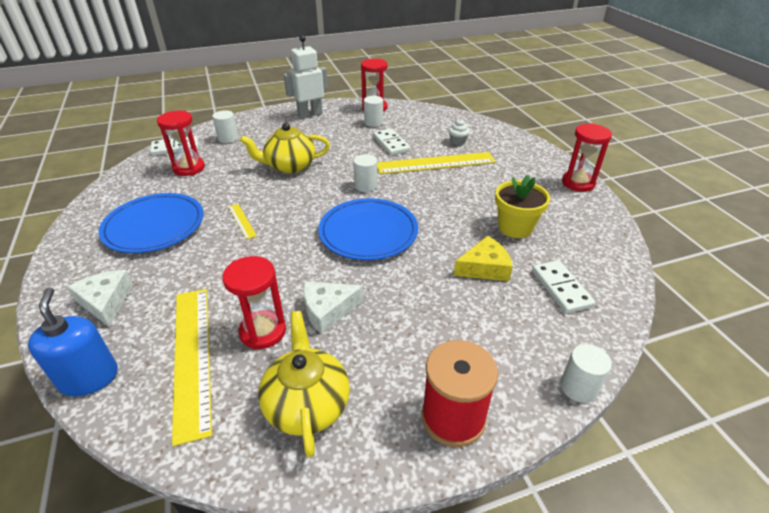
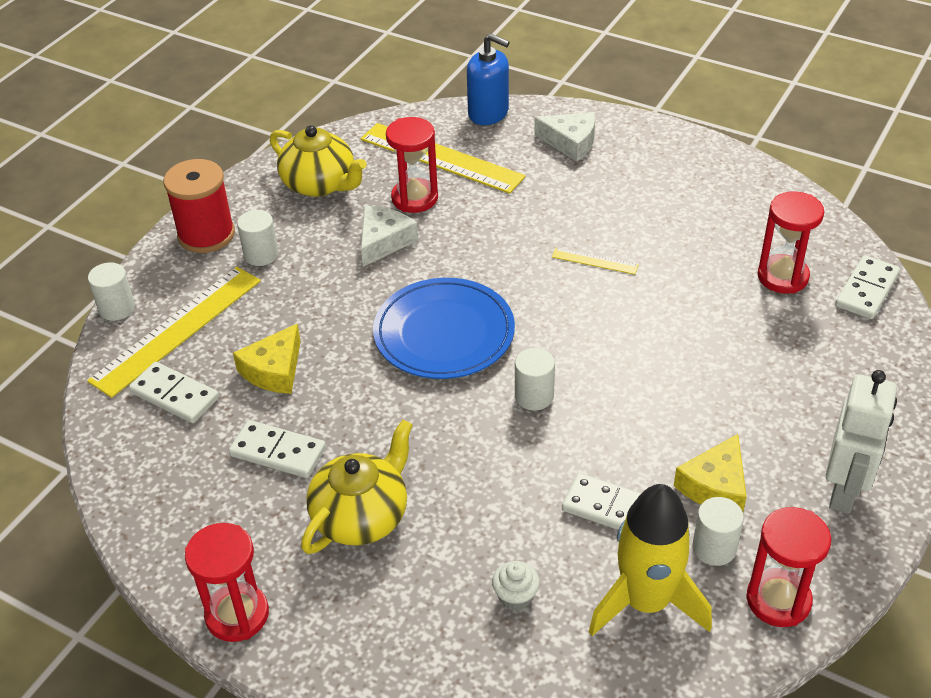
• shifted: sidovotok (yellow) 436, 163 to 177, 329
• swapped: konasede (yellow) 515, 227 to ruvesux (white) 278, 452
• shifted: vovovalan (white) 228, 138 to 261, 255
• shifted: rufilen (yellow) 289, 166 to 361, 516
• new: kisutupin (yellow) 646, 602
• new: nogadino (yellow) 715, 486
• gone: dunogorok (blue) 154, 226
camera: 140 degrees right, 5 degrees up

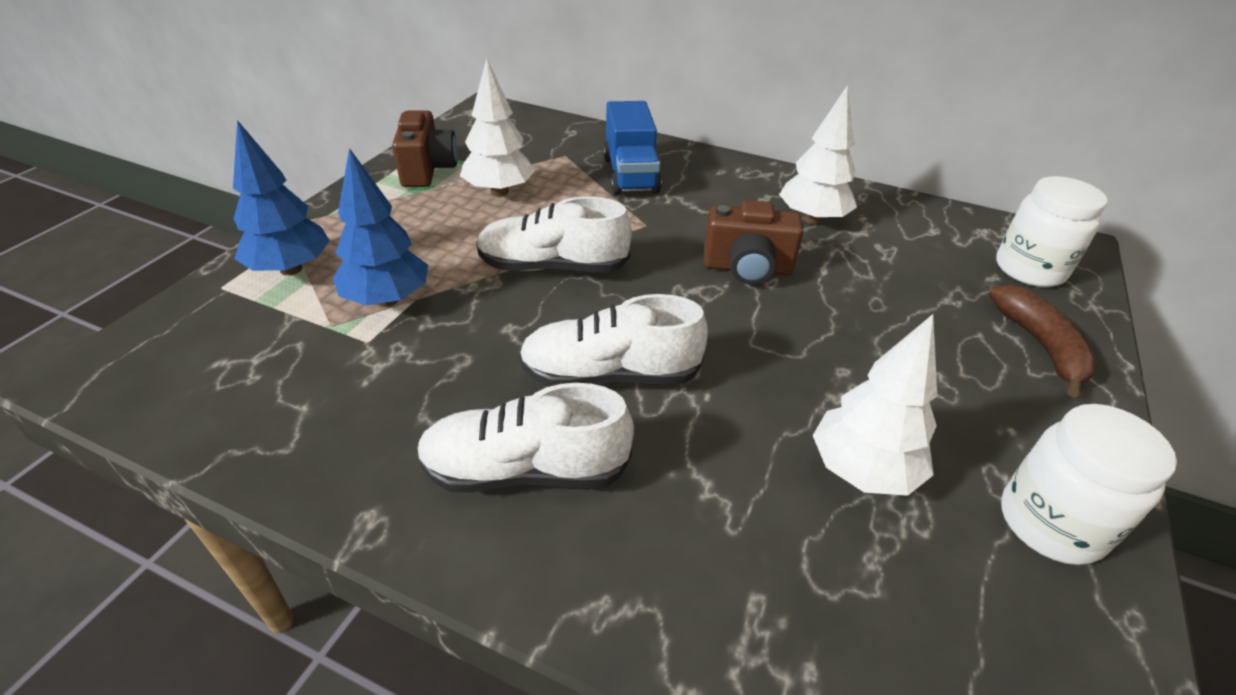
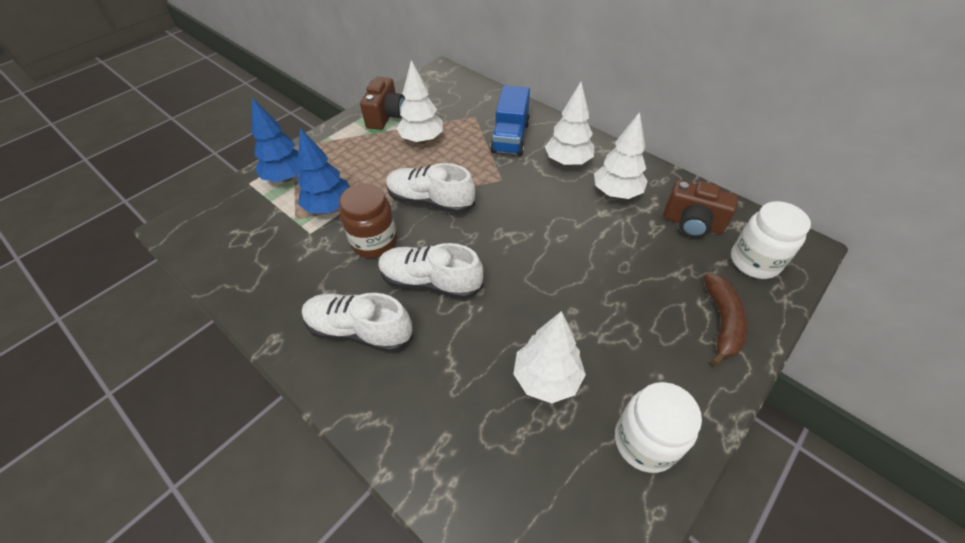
• new: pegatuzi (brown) 374, 242
• new: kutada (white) 567, 161
• shifted: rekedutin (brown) 747, 268 to 692, 224
camera: 20 degrees right, 10 degrees up

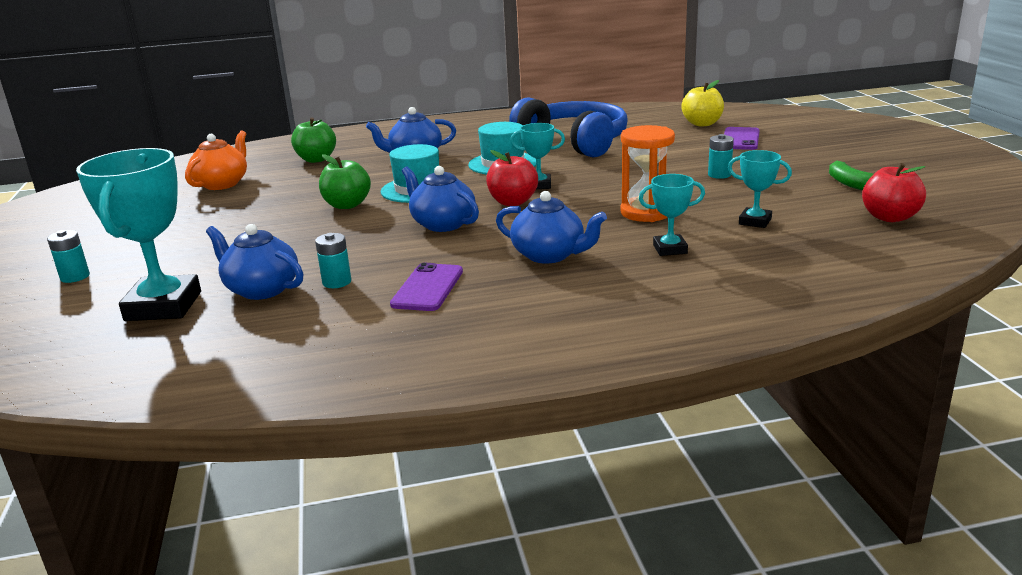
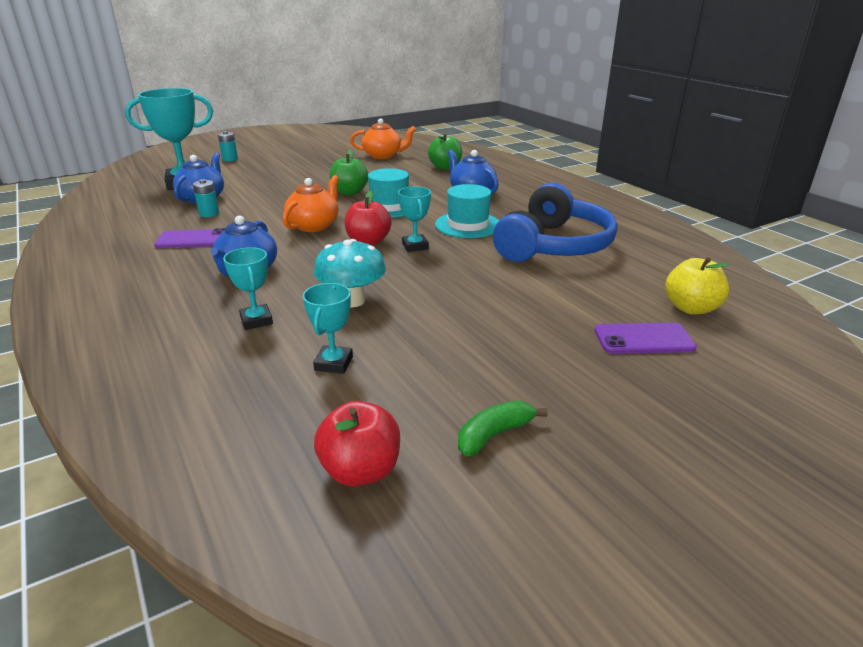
• repainted: rufilen (blue) 442, 224 to rufilen (orange) 314, 225
• swapped: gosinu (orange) 646, 212 to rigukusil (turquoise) 352, 301
• gone: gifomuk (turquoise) 719, 175
camera: 70 degrees right, 5 degrees up

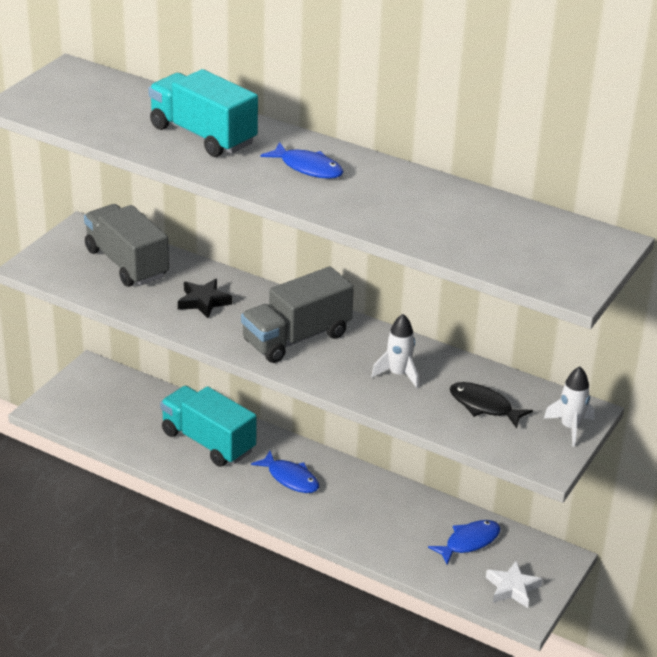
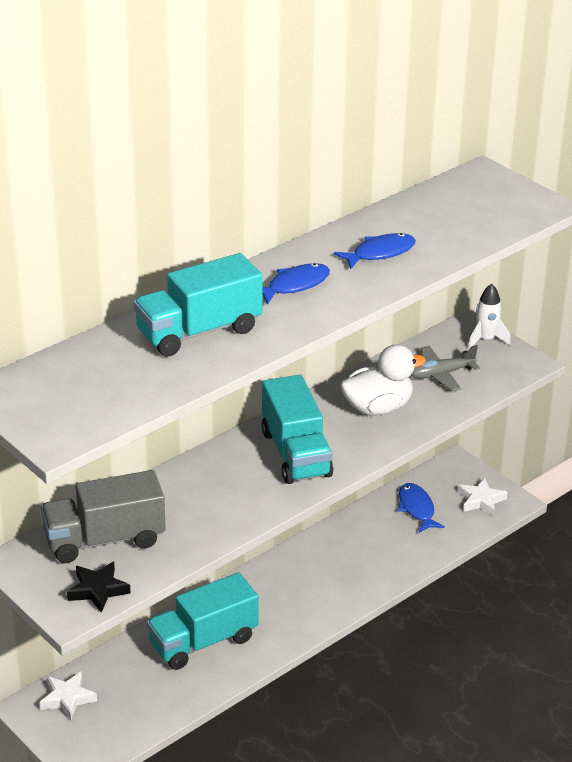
• new: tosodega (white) 67, 698
• shifted: tosodega (black) 203, 301 to 98, 590
• repainted: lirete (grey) 296, 338 to lirete (turquoise) 295, 454
• shifted: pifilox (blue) 290, 478 to 380, 253
• swapped: kisutupin (white) 398, 374 to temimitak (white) 377, 408
• swapped: pifilox (black) 484, 406 to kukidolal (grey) 441, 374
camera: 70 degrees left, 0 degrees up

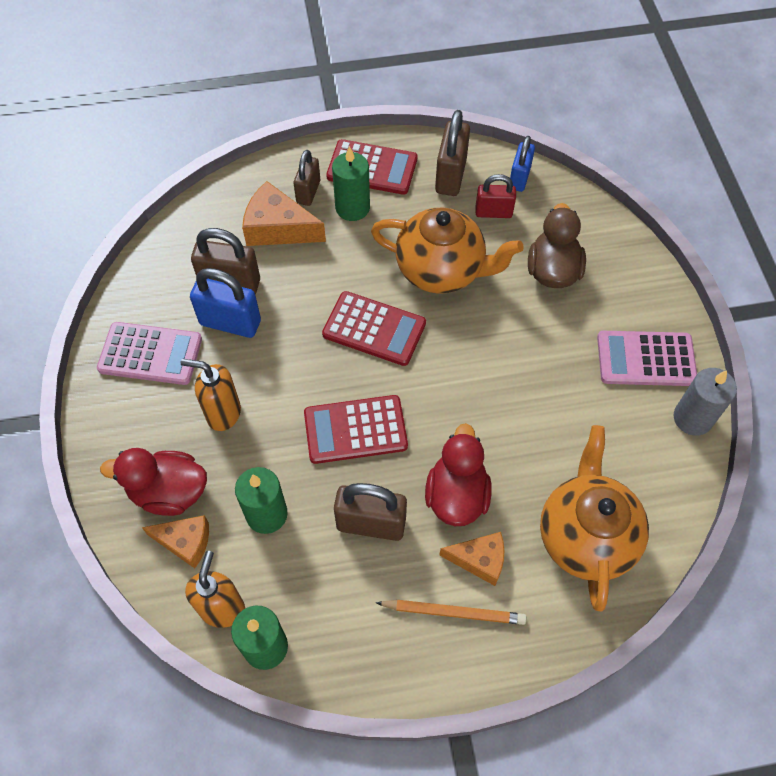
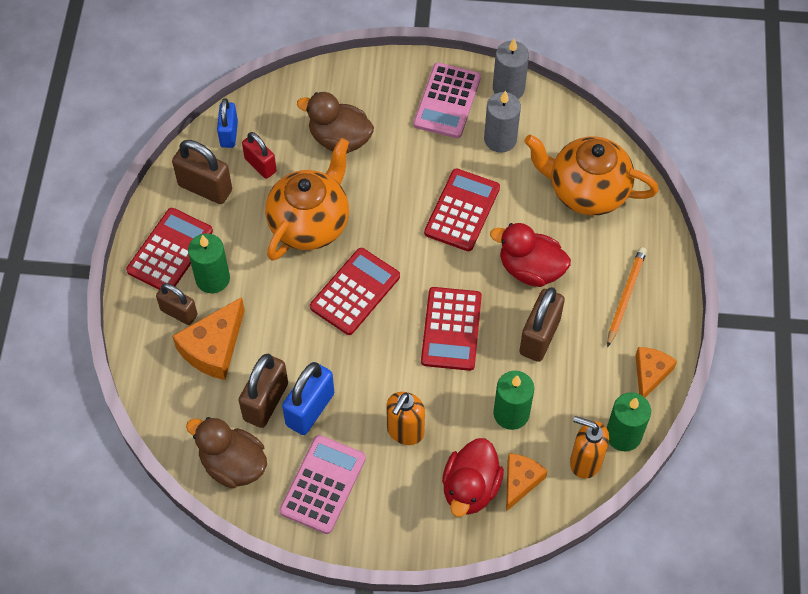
• new: temimitak (brown) 233, 464
• rotated: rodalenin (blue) 519, 178 = 229, 134 60 degrees clockwise
• rotated: rodalenin (red) 493, 212 = 260, 165 60 degrees counterclockwise
• new: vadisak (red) 462, 210
• new: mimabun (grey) 500, 139
• shifted: nogadino (orange) 479, 560 to 650, 374
camera: 75 degrees left, 0 degrees up

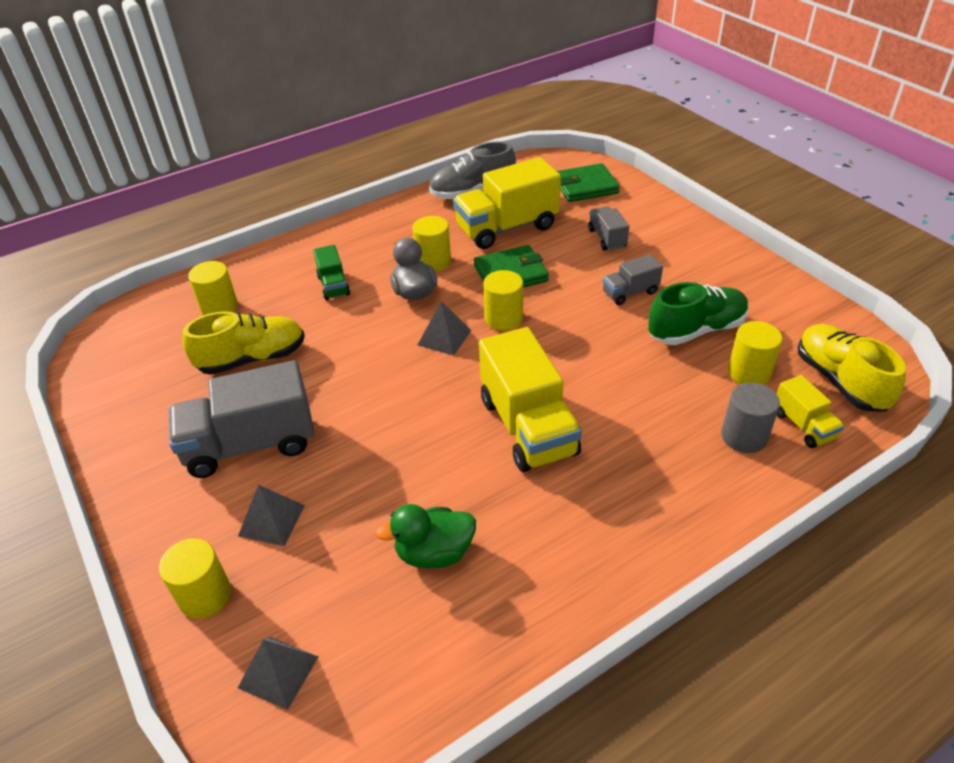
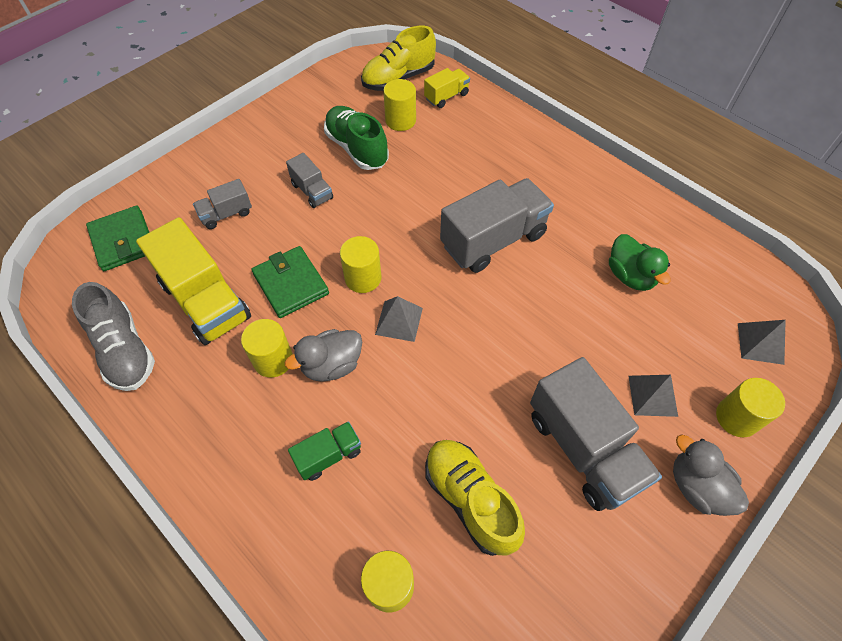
• repainted: lirete (yellow) 528, 426 to lirete (grey) 493, 240
• new: temimitak (grey) 697, 487
• gone: vovovalan (grey) 744, 436
camera: 105 degrees left, 15 degrees up

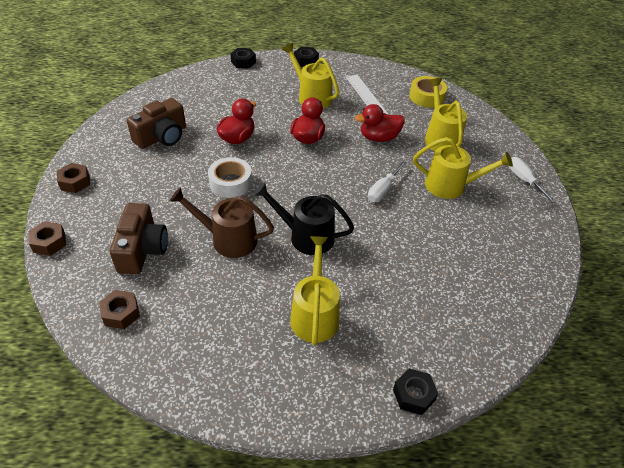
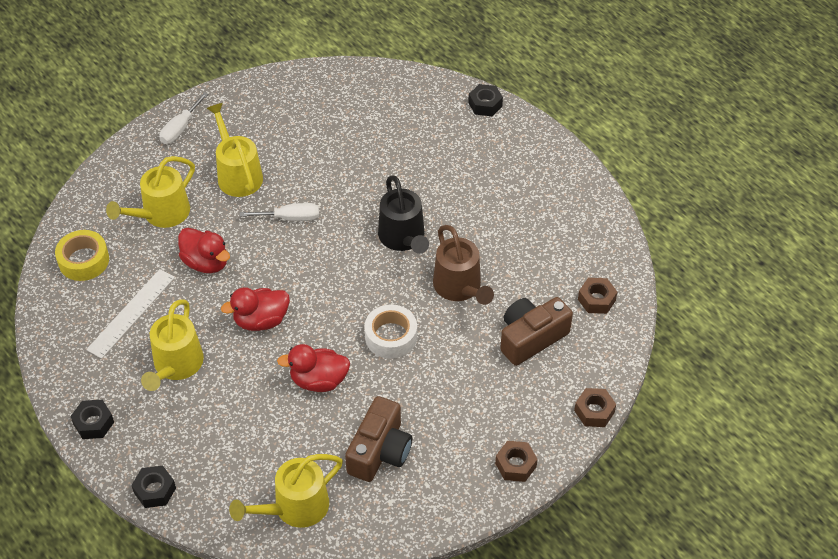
• shifted: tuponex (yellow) 315, 314 to 295, 507
• rotated: rekedutin (brown) 162, 137 = 380, 451 105 degrees clockwise
camera: 125 degrees left, 5 degrees up

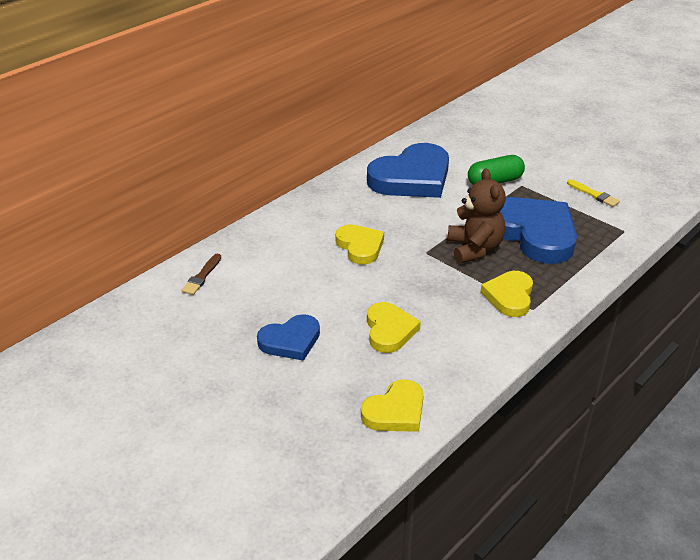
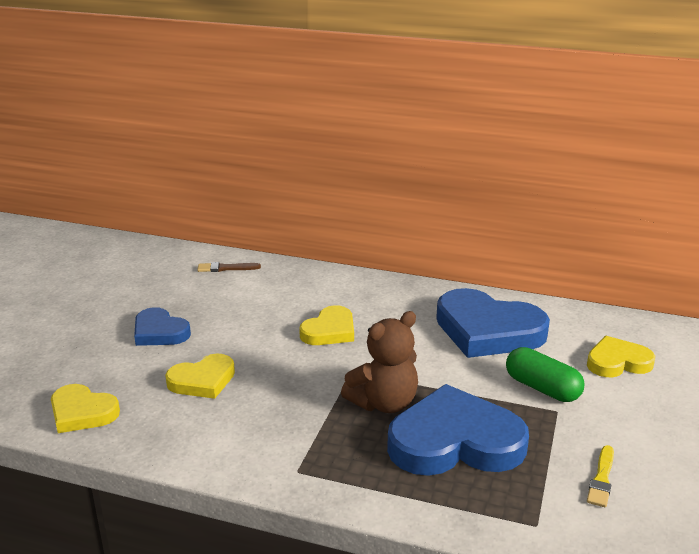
• rotated: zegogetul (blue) 533, 233 = 455, 441 120 degrees counterclockwise
• shifted: zegogetul (yellow) 509, 296 to 617, 362
camera: 65 degrees right, 10 degrees down

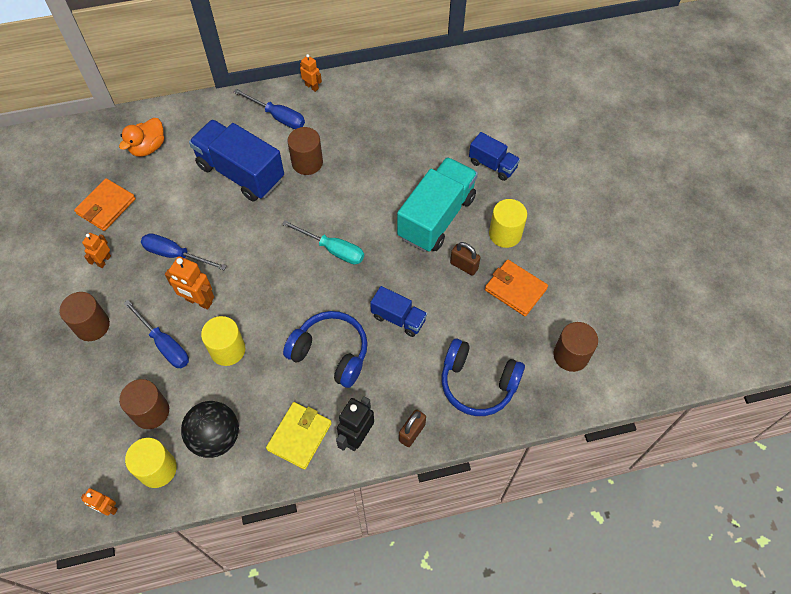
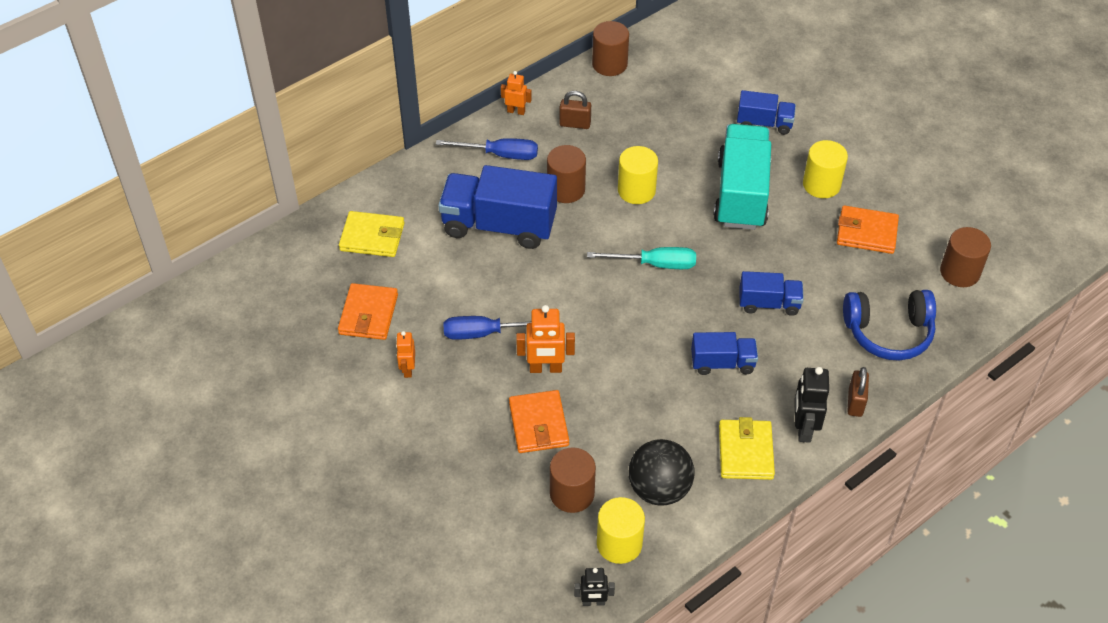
• swapped: temimitak (orange) 148, 147 to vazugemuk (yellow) 372, 237
• swapped: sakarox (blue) 164, 344 to vazugemuk (orange) 539, 424
• shifted: rodalenin (brown) 464, 266 to 575, 124
• repainted: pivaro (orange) 108, 508 to pivaro (black) 593, 602
• shifted: vovovalan (brown) 92, 325 to 609, 64
• shifted: vovovalan (yellow) 227, 350 to 636, 190
• swapped: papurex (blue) 330, 353 to lirete (blue) 722, 363
camera: 25 degrees left, 10 degrees down

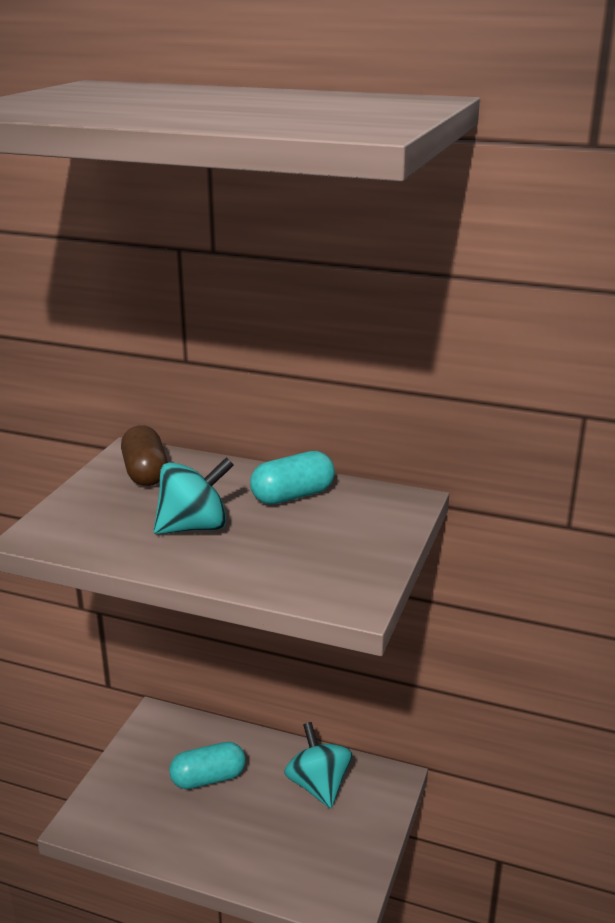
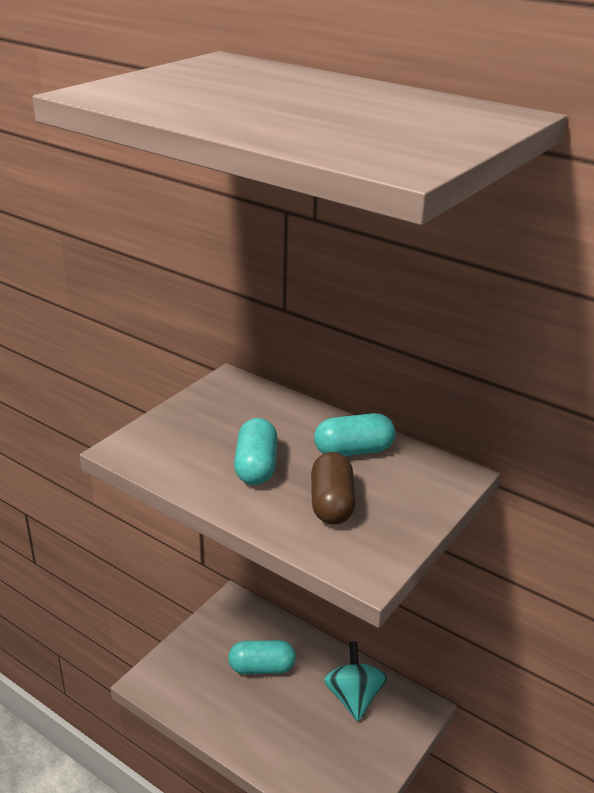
• swapped: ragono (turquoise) 194, 527 to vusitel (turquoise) 256, 467
• shifted: vusitel (brown) 145, 473 to 332, 504
camera: 15 degrees right, 5 degrees up

